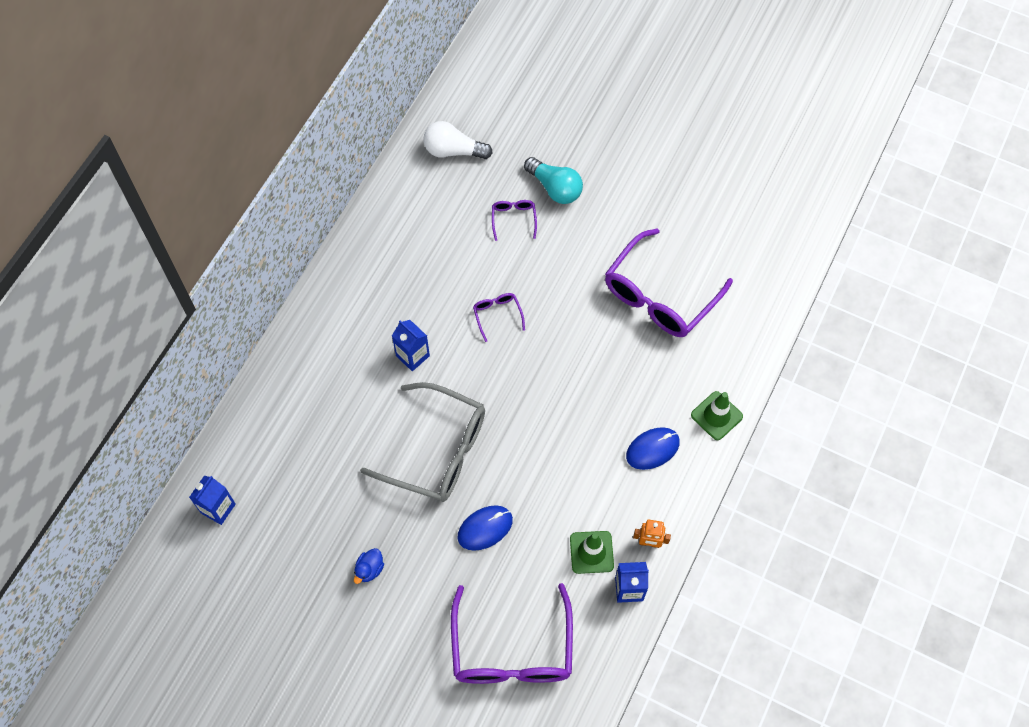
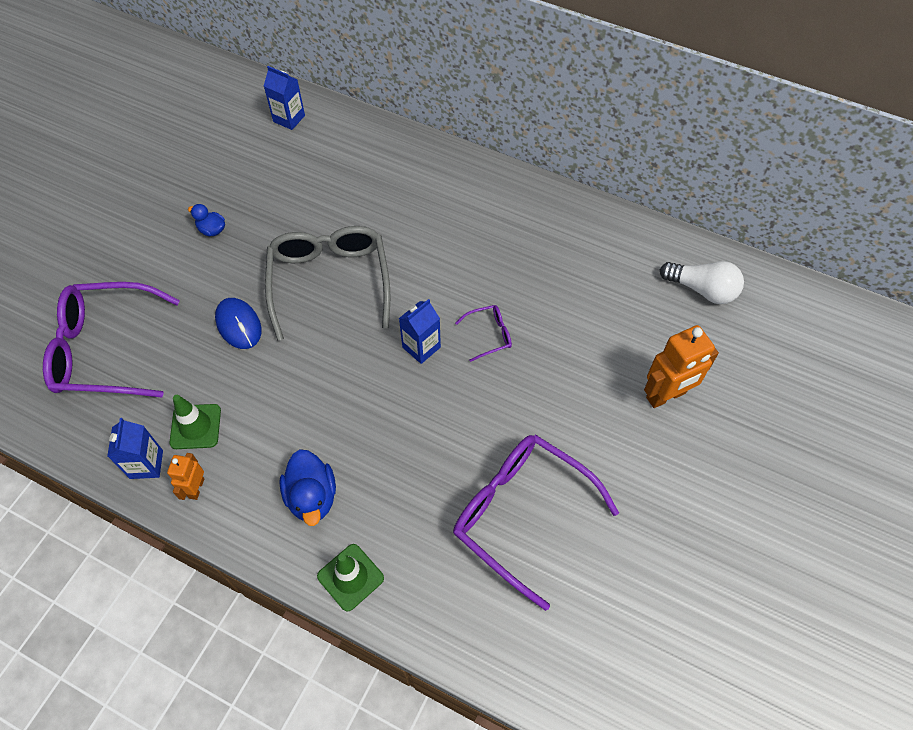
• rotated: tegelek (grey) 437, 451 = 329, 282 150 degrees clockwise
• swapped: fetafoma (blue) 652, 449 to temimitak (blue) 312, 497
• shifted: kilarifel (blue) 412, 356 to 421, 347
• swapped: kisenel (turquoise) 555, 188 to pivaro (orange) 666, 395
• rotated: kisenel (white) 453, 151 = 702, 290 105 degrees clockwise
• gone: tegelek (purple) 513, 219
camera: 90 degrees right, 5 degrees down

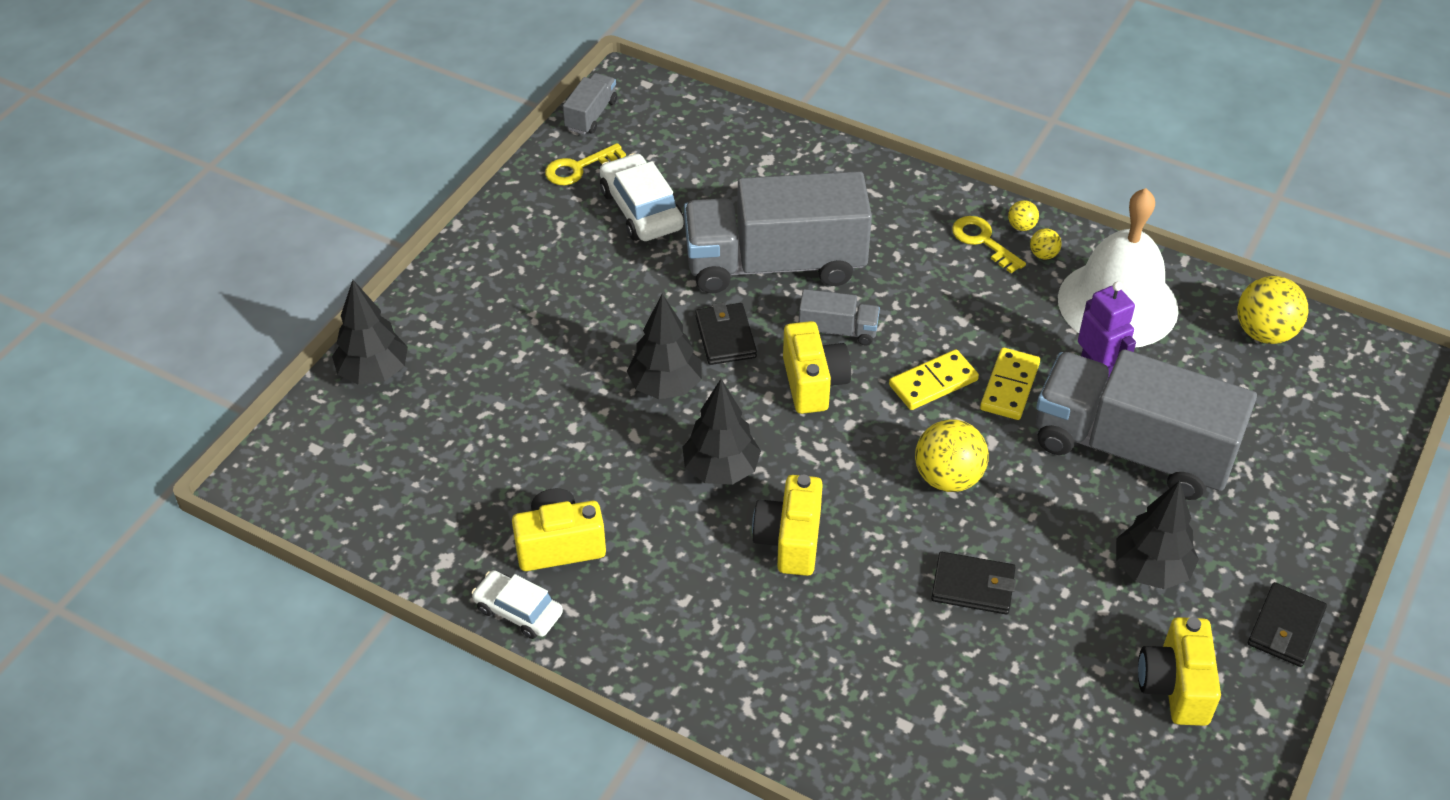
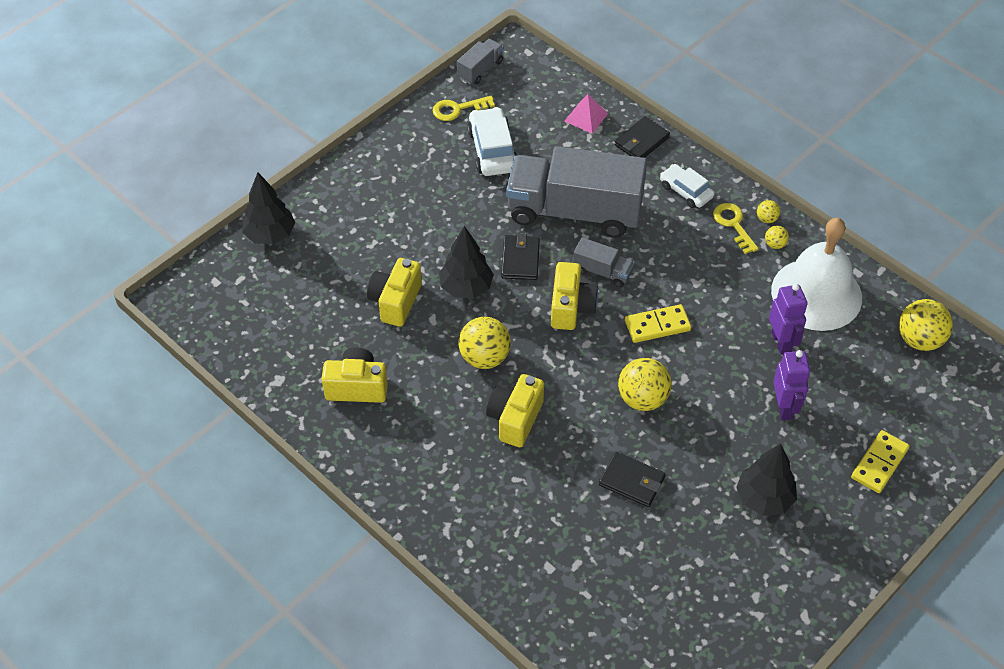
• shifted: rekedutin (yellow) 1175, 686 to 395, 302
• swapped: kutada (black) 721, 470 to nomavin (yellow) 484, 357
• new: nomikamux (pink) 586, 117
• shifted: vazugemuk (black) 1285, 628 to 641, 141
• shifted: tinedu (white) 518, 611 to 686, 191
• swapped: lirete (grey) 1132, 450 to pivaro (purple) 784, 407
• shifted: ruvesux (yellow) 1009, 386 to 879, 463
camera: 15 degrees right, 5 degrees up

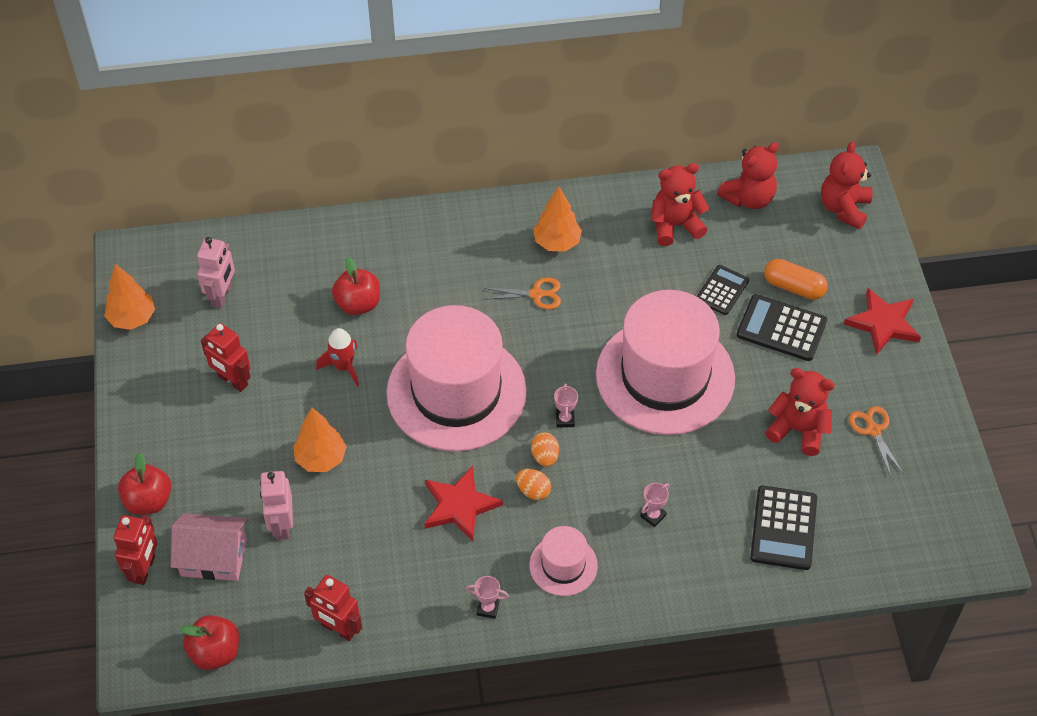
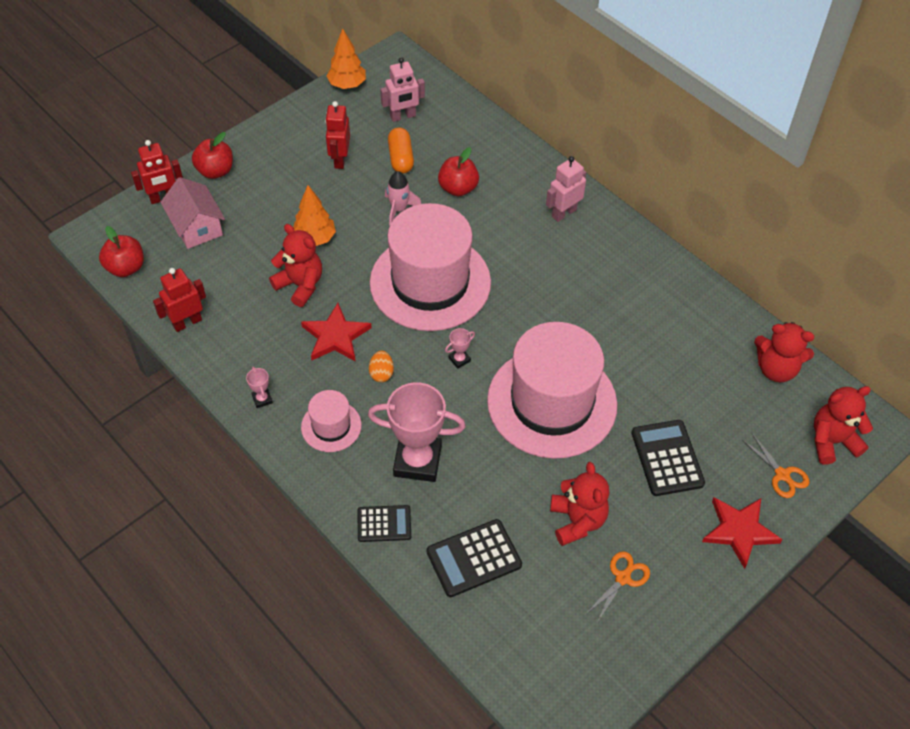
• rotated: pivaro (red) 338, 629 = 187, 322 60 degrees clockwise
• shifted: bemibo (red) 675, 225 to 300, 285
• shifted: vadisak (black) 722, 290 to 384, 524
• scaled: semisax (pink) 653, 515 = 417, 461 x2.46
• repainted: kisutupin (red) 343, 367 to kisutupin (pink) 399, 209
• shifted: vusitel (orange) 794, 287 to 401, 158
• shifted: pivaro (pink) 282, 525 to 564, 213
• shifted: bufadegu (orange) 537, 294 to 782, 475
• gone: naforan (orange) 545, 456
• gone: kutada (orange) 557, 242
camera: 55 degrees right, 0 degrees up

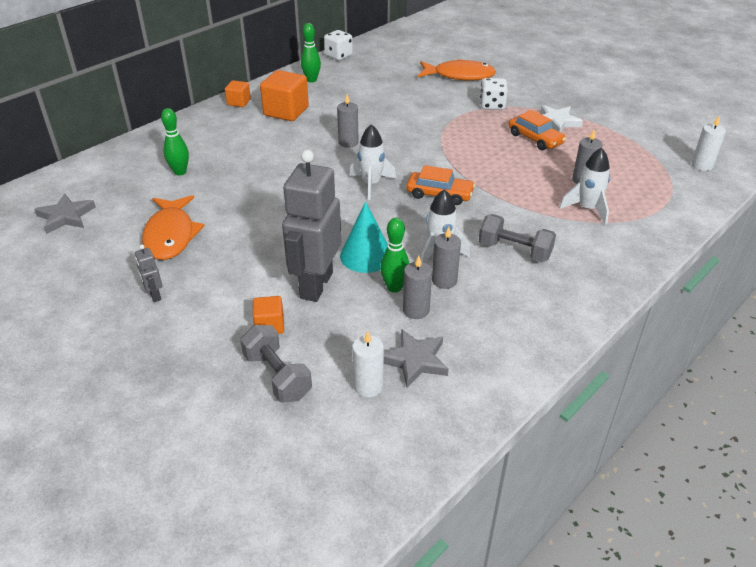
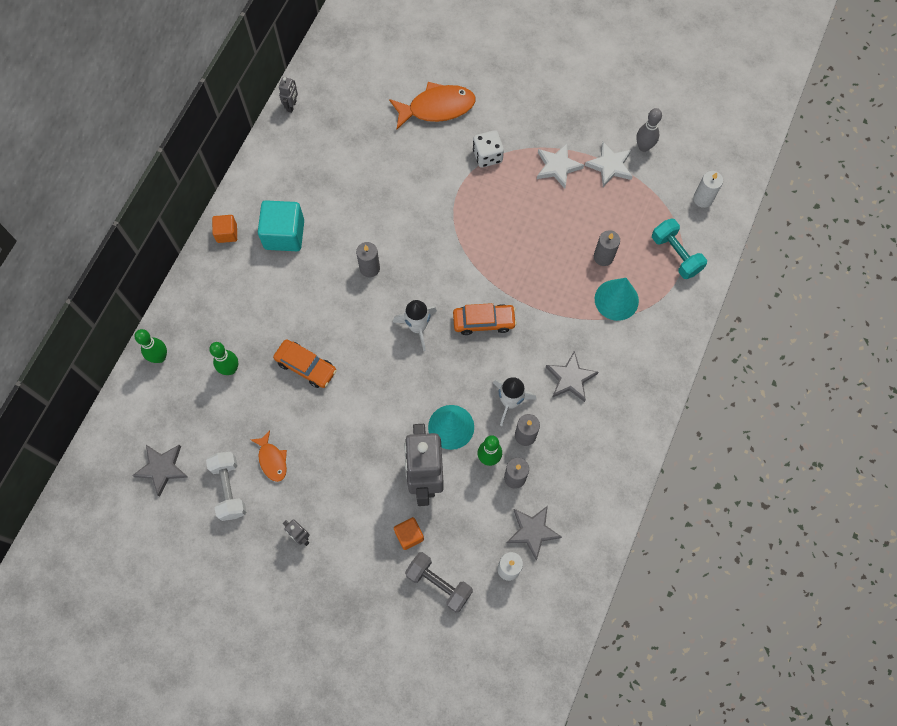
• shifted: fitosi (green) 311, 80 to 160, 357
• new: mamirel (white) 229, 489
• scaled: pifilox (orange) 170, 235 = 272, 460 x0.55
• repainted: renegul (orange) 286, 111 to renegul (turquoise) 284, 234
• shifted: tinedu (orange) 535, 139 to 306, 366
• swapped: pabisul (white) 338, 56 to pivaro (grey) 291, 106
• swapped: mamirel (grey) 514, 251 to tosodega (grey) 570, 378
• new: tosodega (white) 610, 166
• swapped: kisutupin (white) 587, 209 to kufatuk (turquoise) 616, 300
• new: fitosi (grey) 643, 147
• new: mamirel (turquoise) 676, 254
camera: 20 degrees left, 30 degrees up

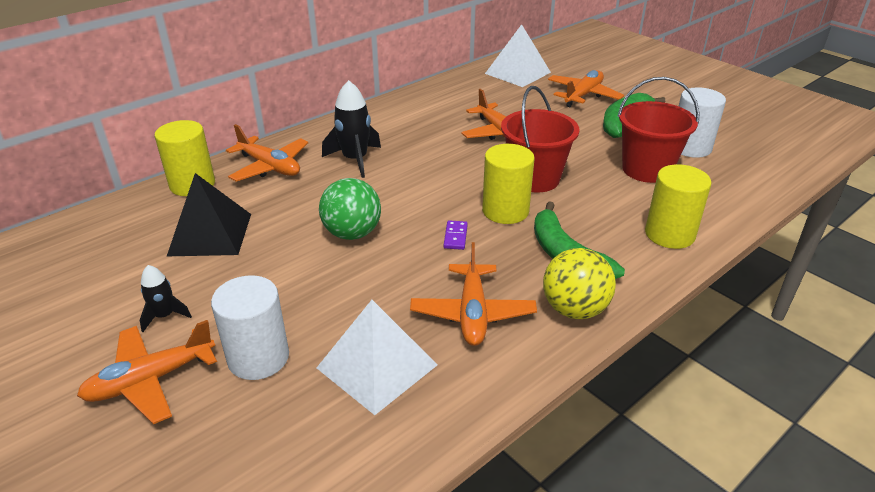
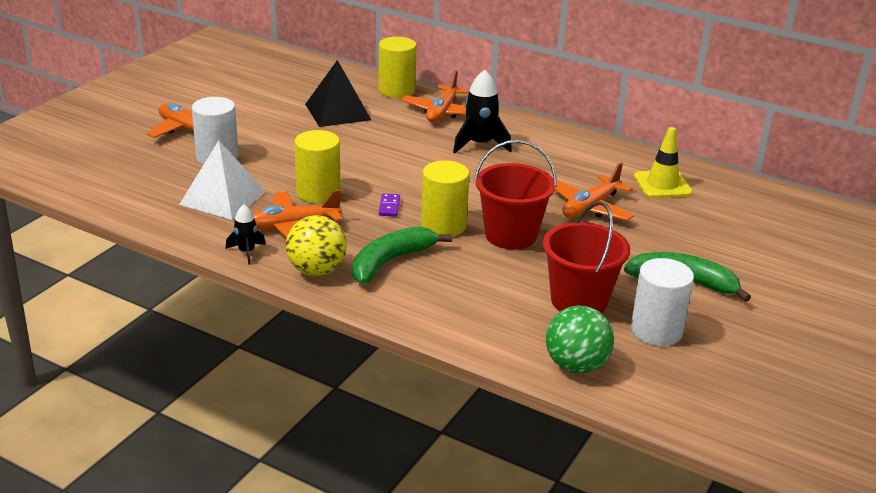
• shifted: kisutupin (black) 165, 316 to 246, 252
• shifted: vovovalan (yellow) 669, 234 to 318, 193
• rotated: ruvesux (purple) 455, 237 = 389, 207 75 degrees counterclockwise
• shifted: nomavin (green) 352, 233 to 576, 366
• new: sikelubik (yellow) 662, 185
• gone: nomikamux (white) 518, 73
• gone: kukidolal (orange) 583, 95
camera: 70 degrees right, 5 degrees down

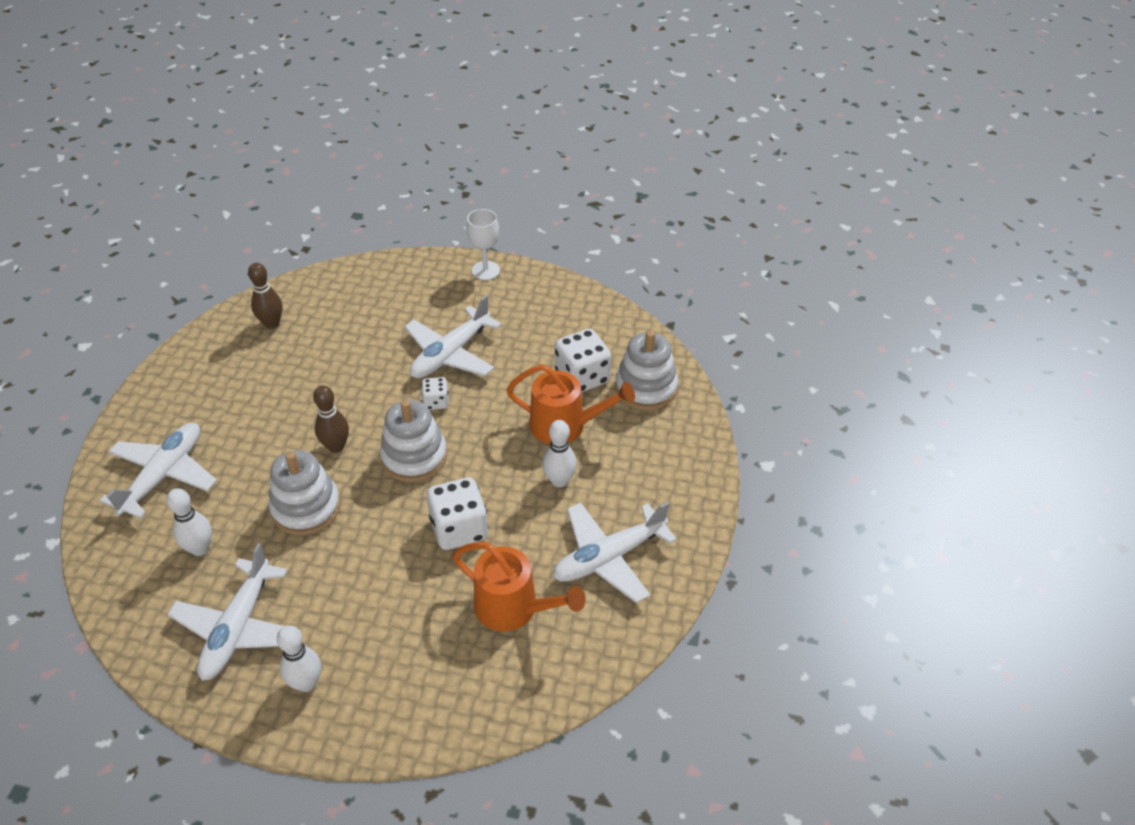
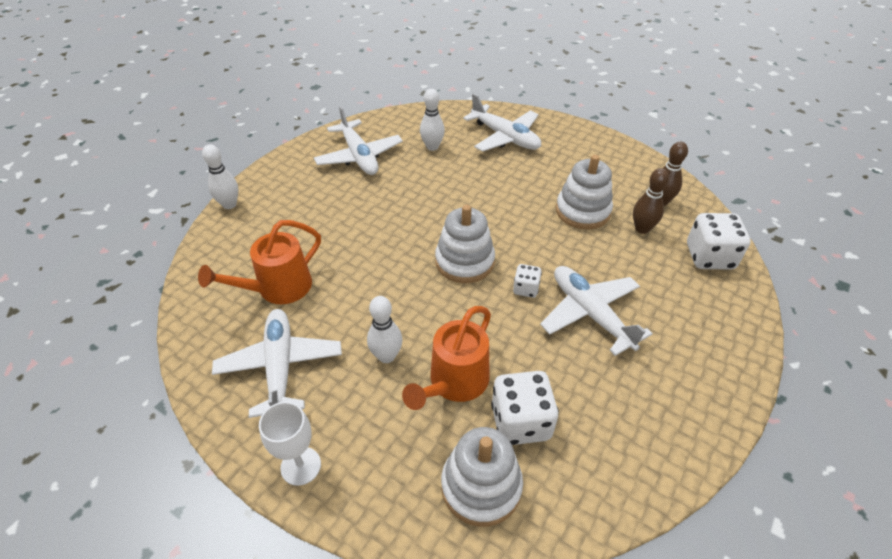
• shifted: fitosi (white) 306, 683 to 229, 204
• shifted: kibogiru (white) 485, 270 to 301, 466
• rotated: kukidolal (white) 238, 628 = 359, 156 150 degrees counterclockwise
• shifted: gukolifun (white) 306, 508 to 582, 211
• shifted: fitosi (brown) 336, 446 to 642, 229
• shifted: pabisul (white) 459, 529 to 709, 257
camera: 110 degrees right, 0 degrees up

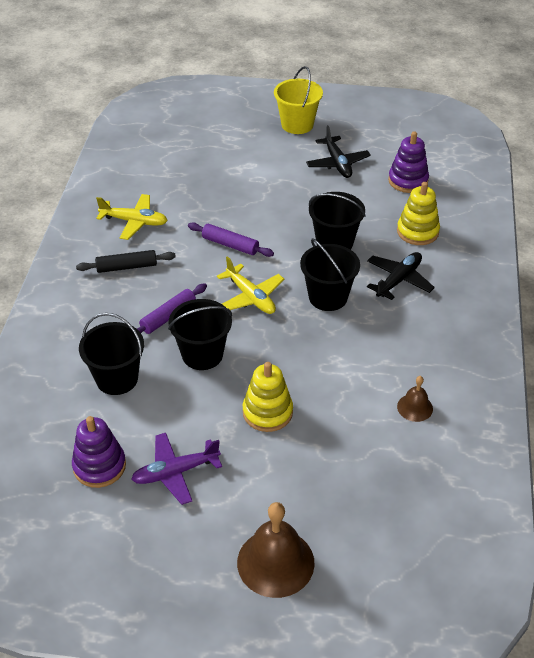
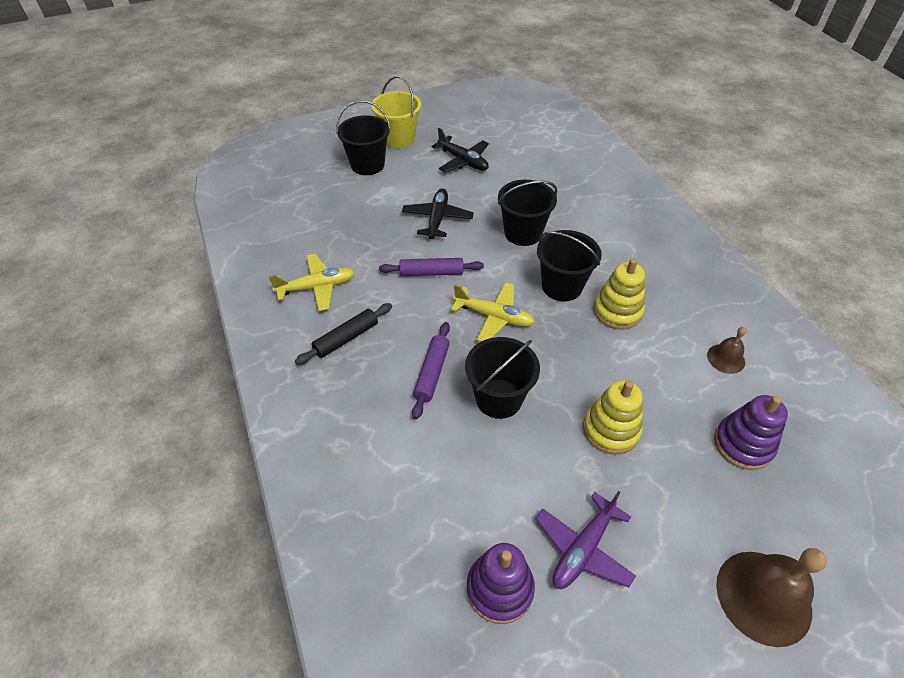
• shifted: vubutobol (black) 117, 379 to 367, 165
• shifted: kukidolal (black) 399, 280 to 437, 219
• shifted: gukolifun (yellow) 417, 232 to 617, 311
• shifted: gukolifun (purple) 408, 181 to 743, 444
camera: 30 degrees left, 5 degrees up

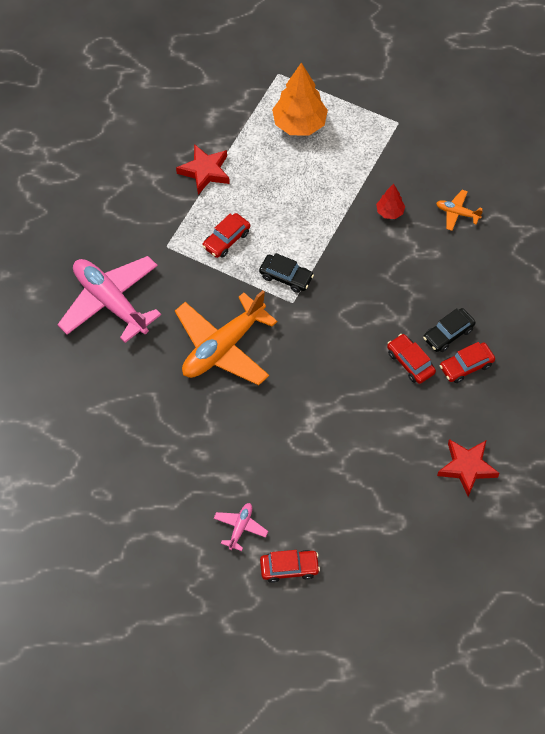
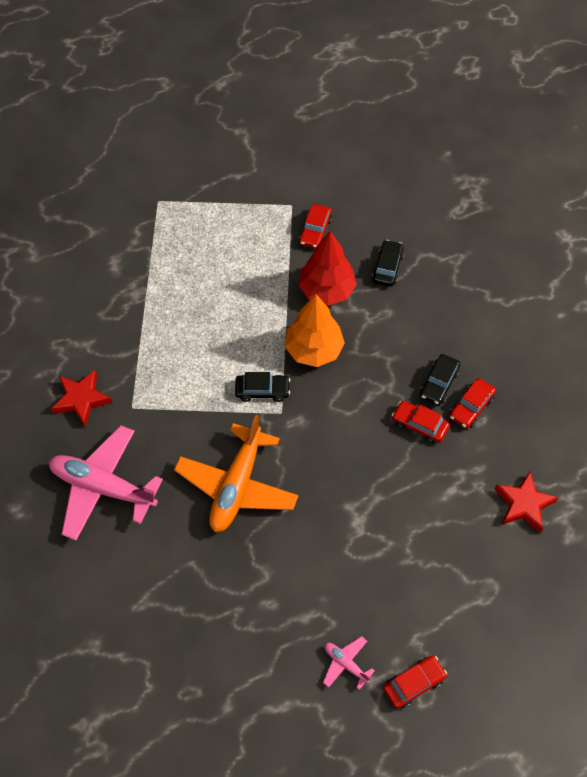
• shifted: tosodega (red) 205, 171 to 81, 399
• shifted: kutada (orange) 299, 124 to 314, 349
• shifted: tinedu (red) 226, 240 to 315, 231
• scaled: kutada (red) 390, 212 = 327, 290 x1.97
• rotated: kukidolal (pink) 240, 528 = 345, 663 45 degrees counterclockwise
• swapped: kukidolal (orange) 457, 213 to tinedu (black) 387, 267
camera: 25 degrees left, 0 degrees up

